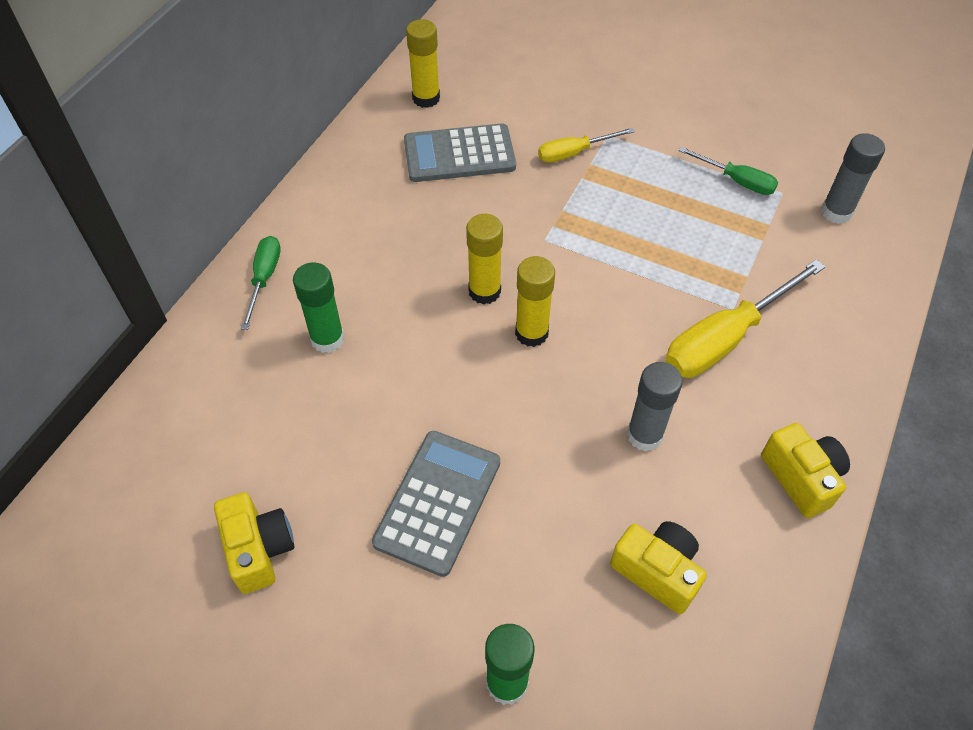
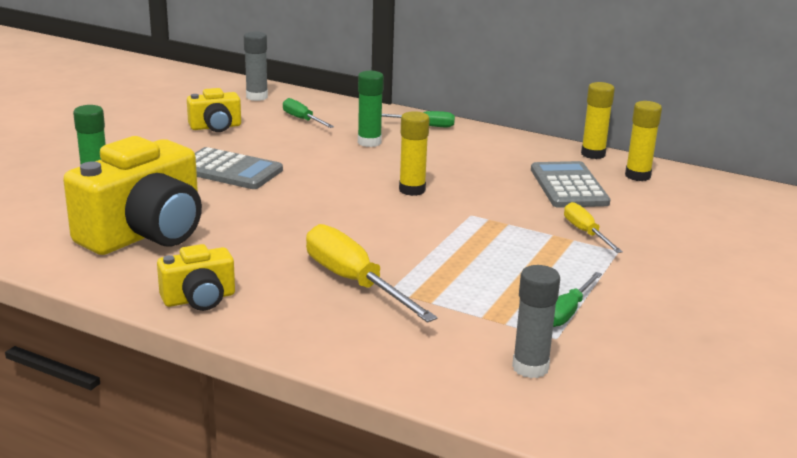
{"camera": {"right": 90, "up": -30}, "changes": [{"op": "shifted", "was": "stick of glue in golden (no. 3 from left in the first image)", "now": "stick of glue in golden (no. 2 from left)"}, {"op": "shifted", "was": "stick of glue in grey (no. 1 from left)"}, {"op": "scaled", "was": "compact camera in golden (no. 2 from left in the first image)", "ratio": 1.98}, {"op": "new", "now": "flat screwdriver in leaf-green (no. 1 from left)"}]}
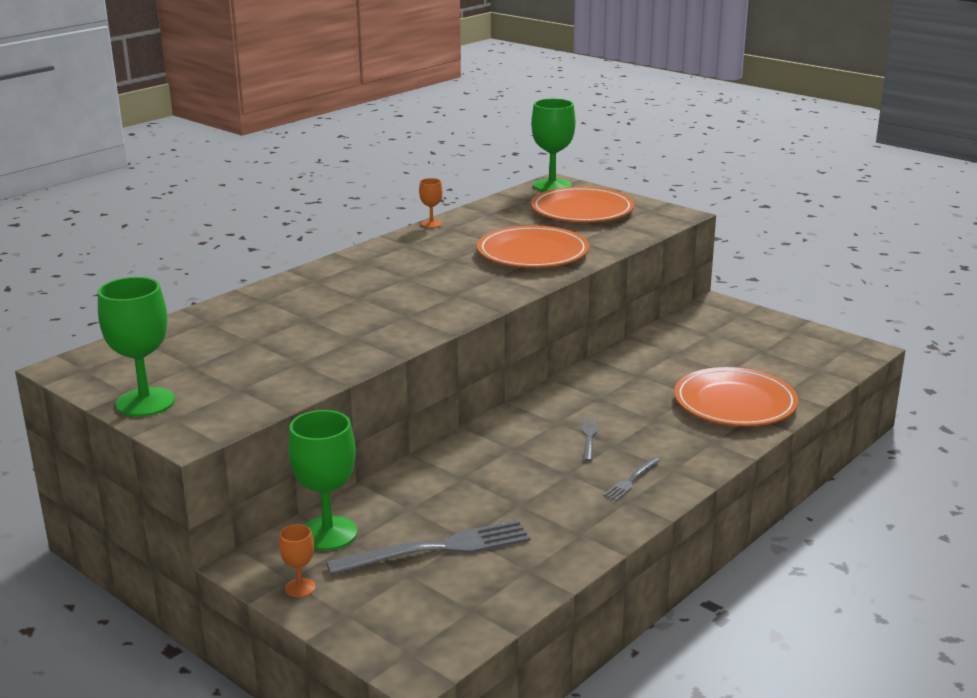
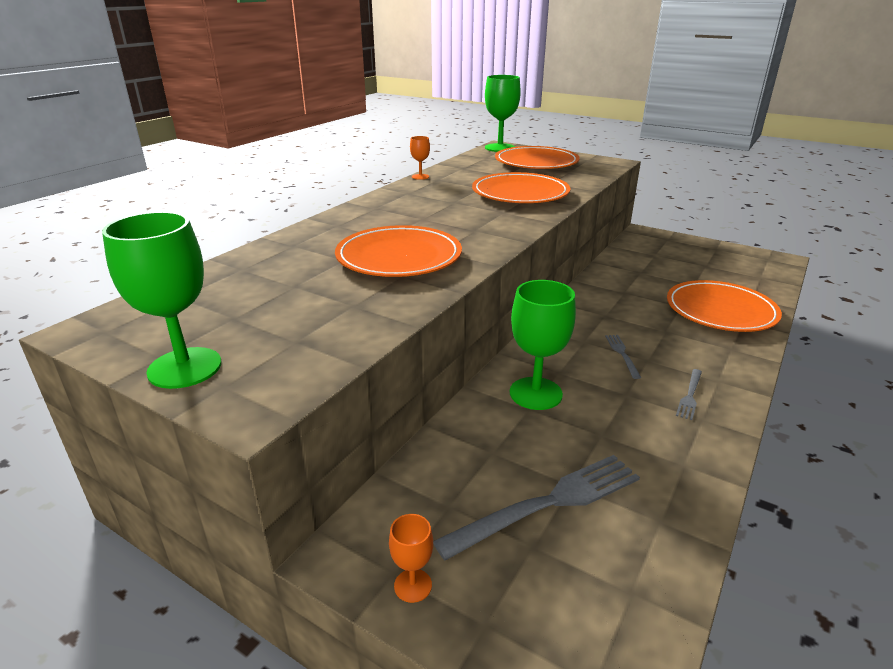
{"camera": {"right": -10, "up": 5}, "changes": [{"op": "shifted", "was": "wine glass in leaf-green (no. 2 from left in the first image)", "now": "wine glass in leaf-green (no. 3 from left)"}, {"op": "new", "now": "flat dish in orange-coloured (no. 1 from left)"}]}
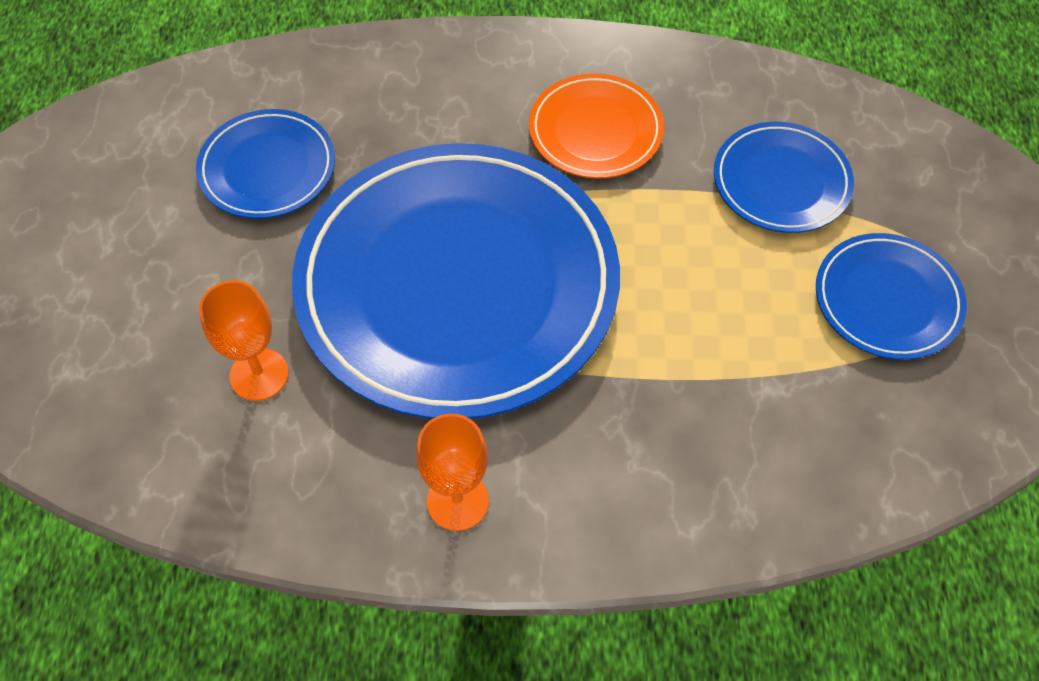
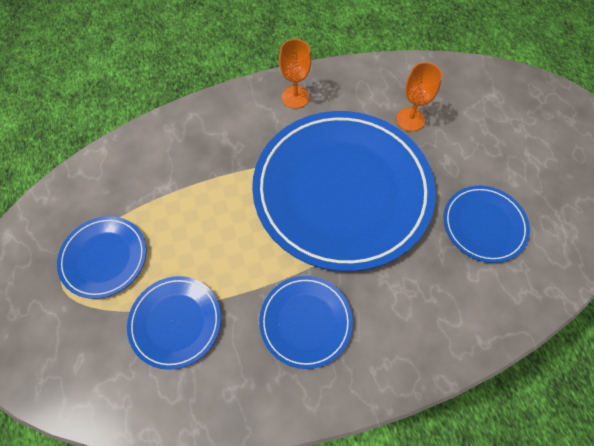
{"camera": {"right": 160, "up": 5}, "changes": [{"op": "repainted", "was": "flat dish in orange-coloured", "now": "flat dish in royal blue (no. 3 from left)"}]}
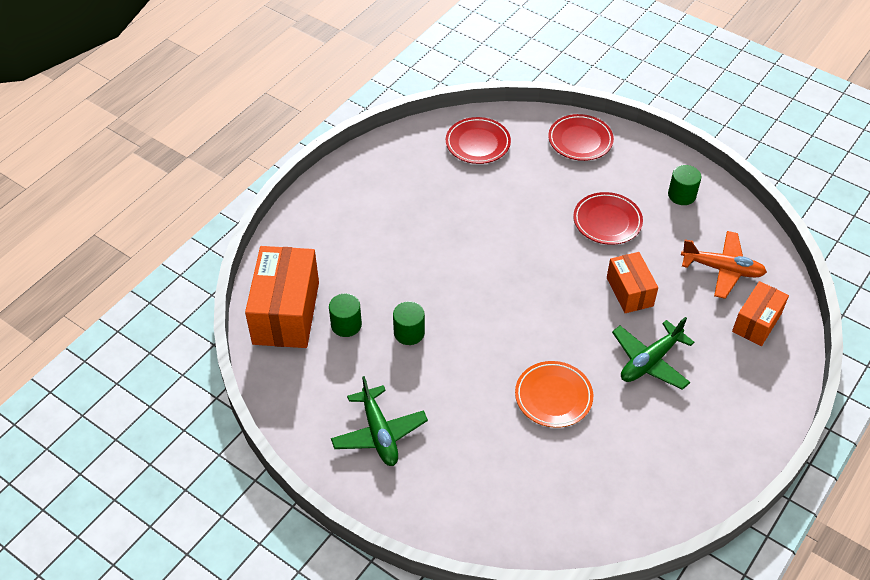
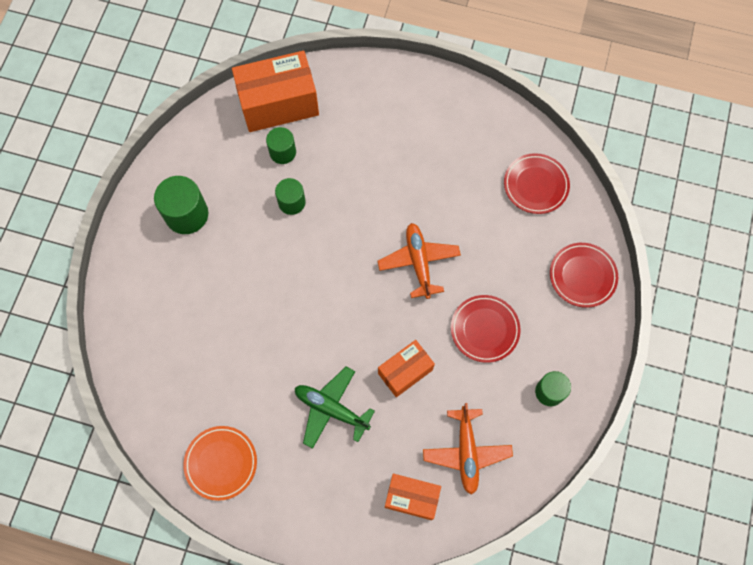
{"camera": {"right": 70, "up": 20}, "changes": [{"op": "shifted", "was": "flat dish in orange-coloured"}, {"op": "swapped", "was": "aeroplane in leaf-green (no. 1 from left)", "now": "solid cylinder in leaf-green (no. 1 from left)"}, {"op": "new", "now": "aeroplane in orange-coloured (no. 1 from left)"}]}
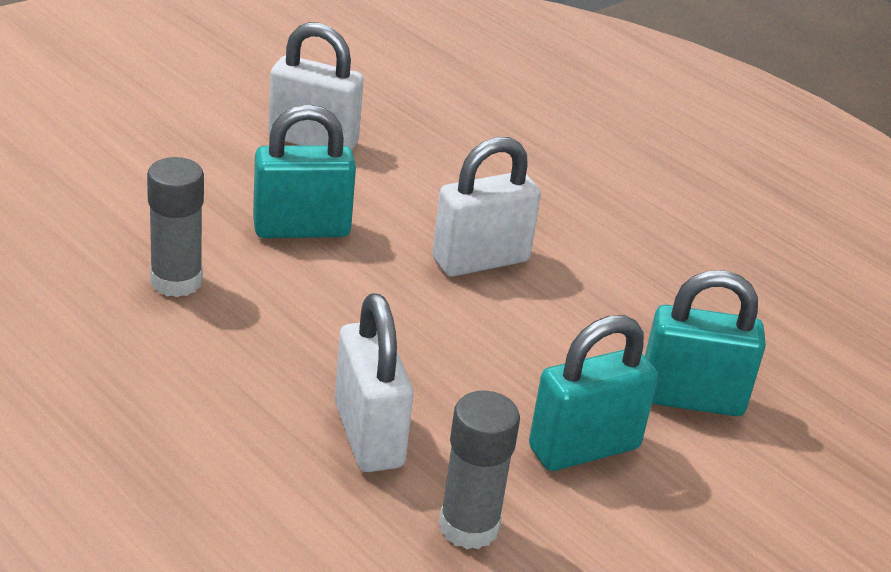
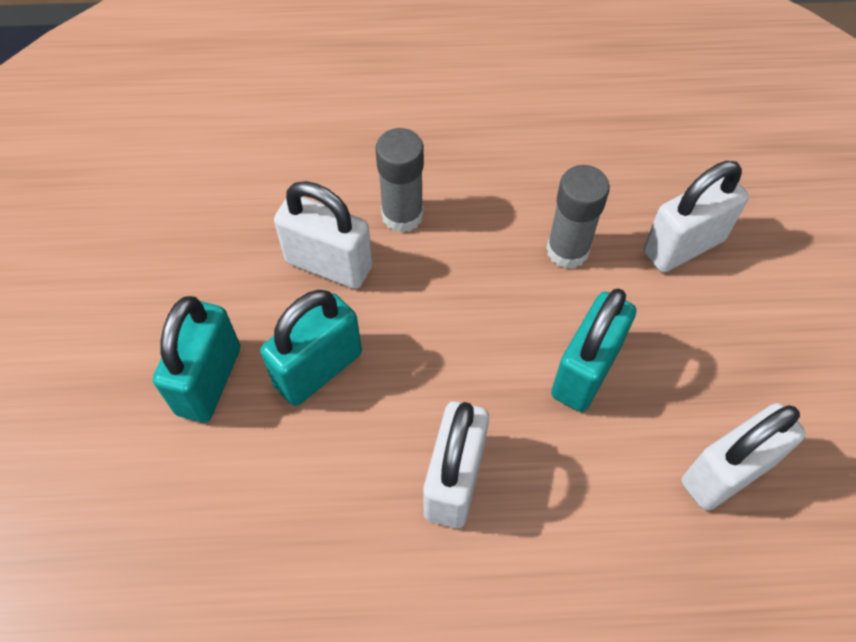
{"camera": {"right": 135, "up": 25}, "changes": [{"op": "shifted", "was": "padlock in teal (no. 3 from left in the first image)", "now": "padlock in teal (no. 2 from left)"}, {"op": "shifted", "was": "stick of glue in grey (no. 2 from left in the first image)", "now": "stick of glue in grey (no. 1 from left)"}, {"op": "new", "now": "padlock in snow-white (no. 3 from left)"}]}
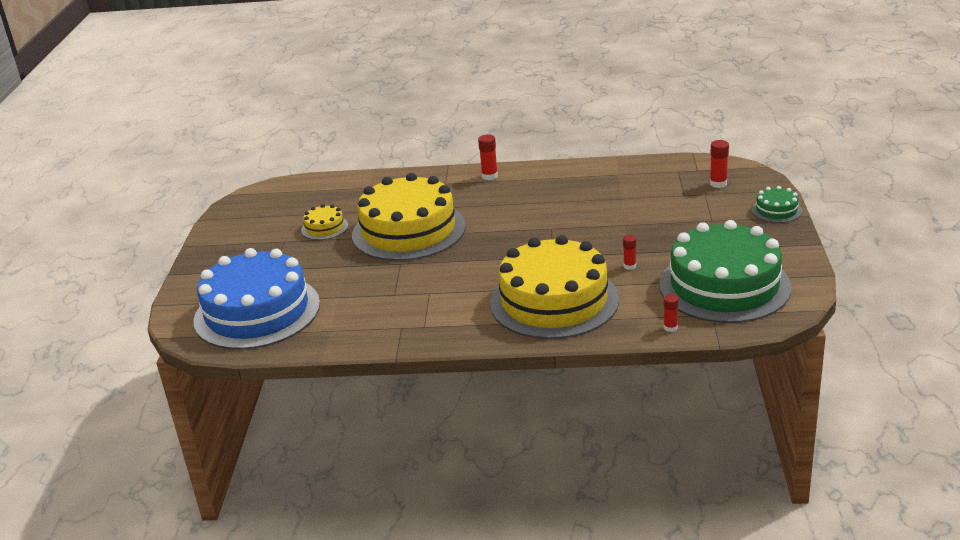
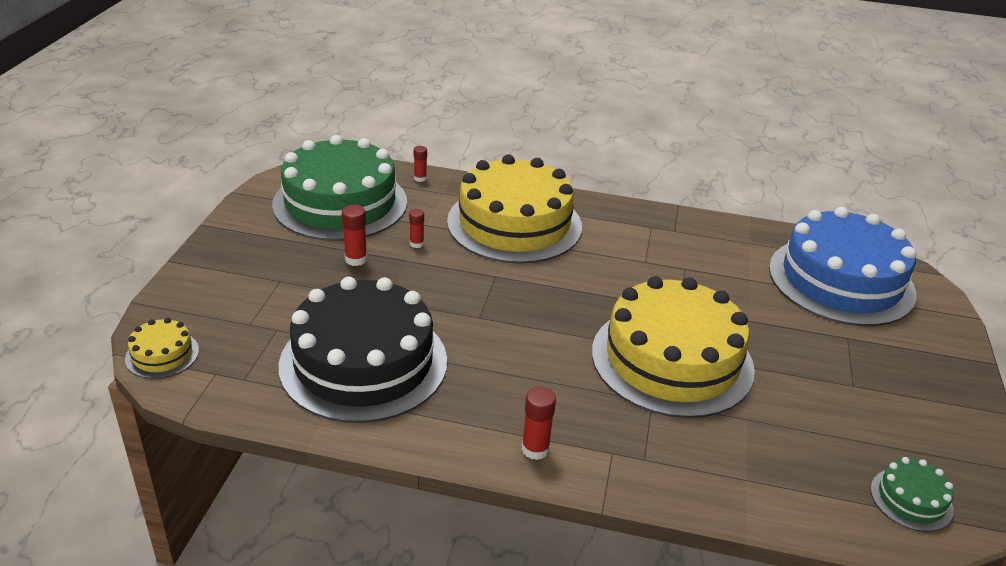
{"camera": {"right": -175, "up": 5}, "changes": [{"op": "shifted", "was": "stick of glue in scarlet (no. 4 from left in the first image)", "now": "stick of glue in scarlet (no. 1 from left)"}, {"op": "shifted", "was": "layer cake in leaf-green (no. 2 from left)"}, {"op": "shifted", "was": "layer cake in golden (no. 1 from left)"}, {"op": "new", "now": "layer cake in black"}]}
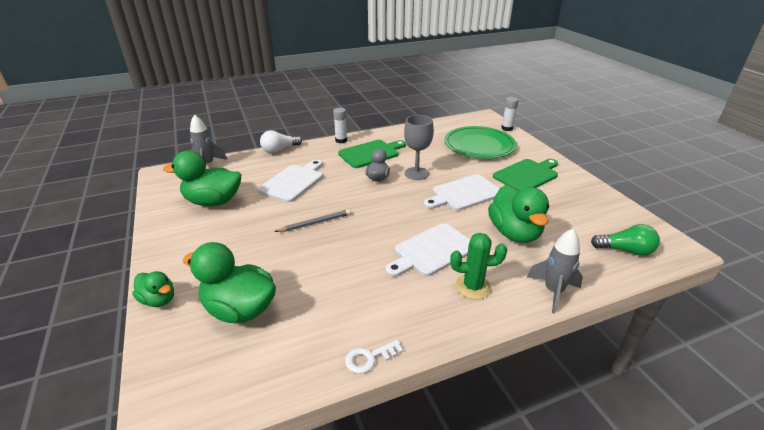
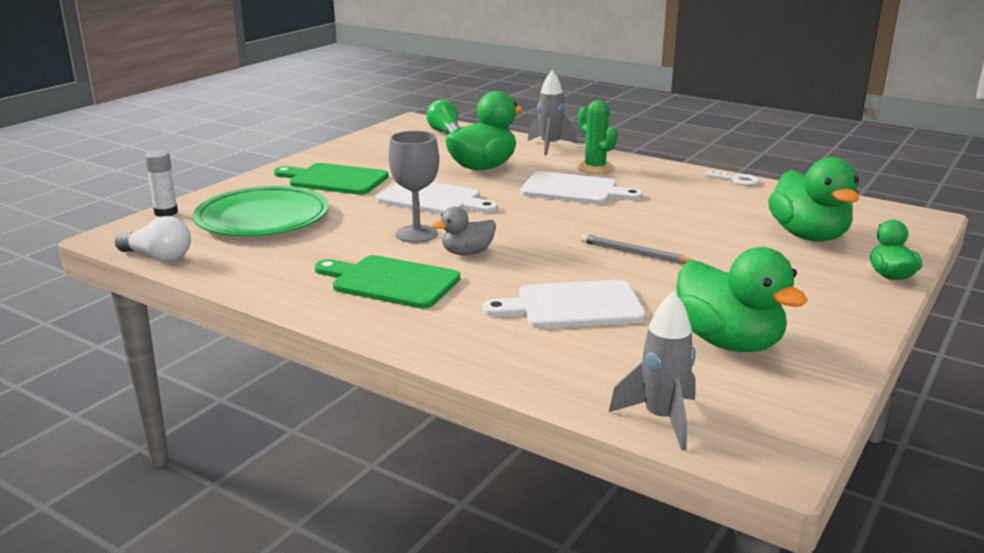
{"camera": {"right": -125, "up": -10}, "changes": [{"op": "gone", "was": "stick of glue in snow-white (no. 1 from left)"}, {"op": "shifted", "was": "light bulb in snow-white"}]}
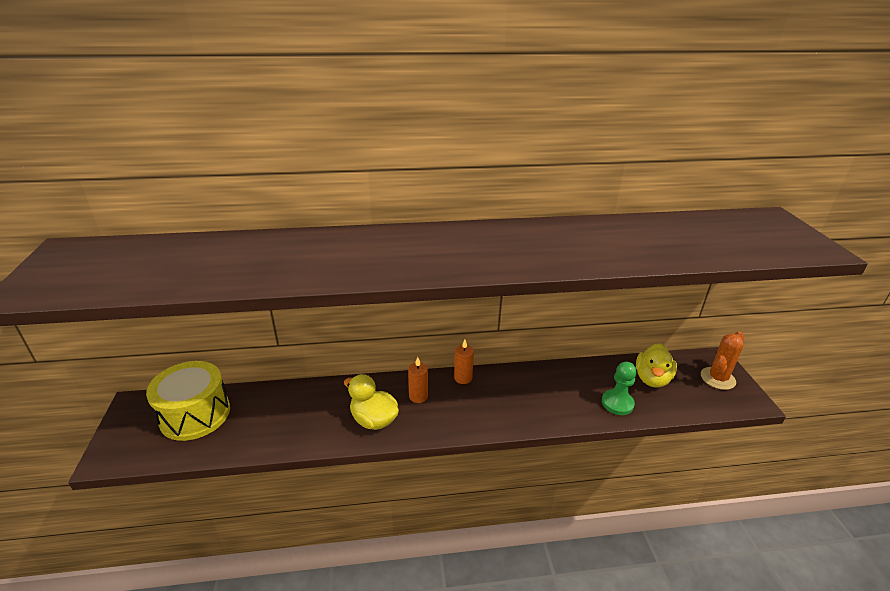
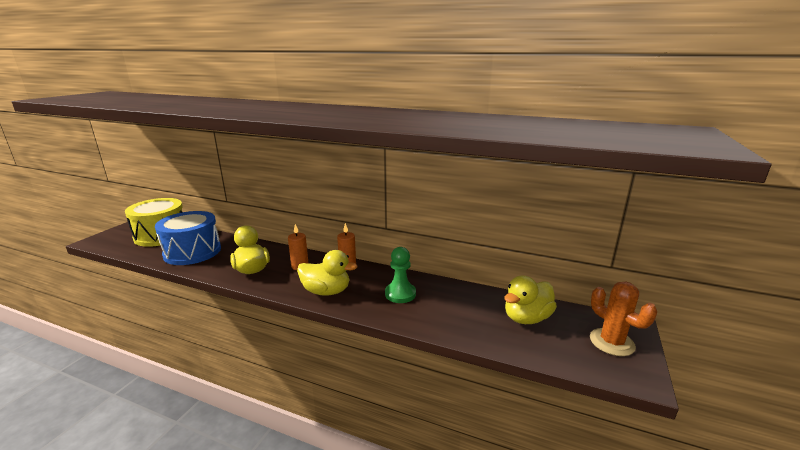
{"camera": {"right": 30, "up": -10}, "changes": [{"op": "rotated", "was": "prickly plant in orange-coloured", "clockwise": 75}, {"op": "shifted", "was": "pawn in leaf-green"}, {"op": "new", "now": "drum in royal blue"}, {"op": "new", "now": "toy duck in golden (no. 2 from left)"}]}
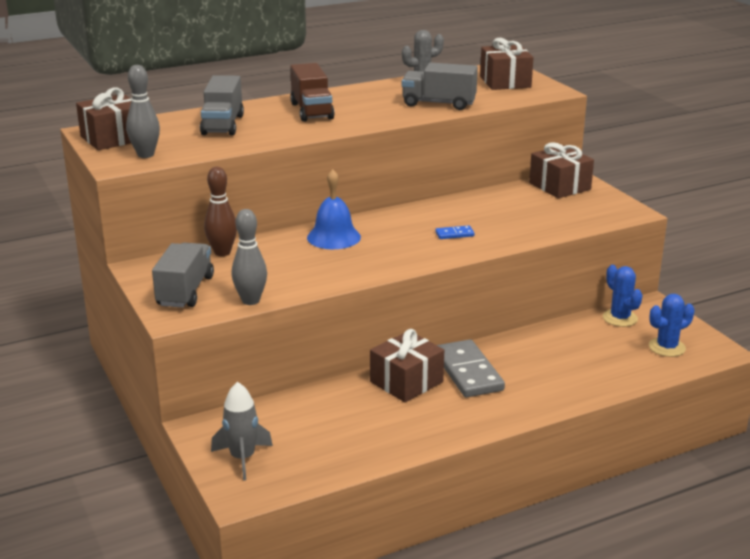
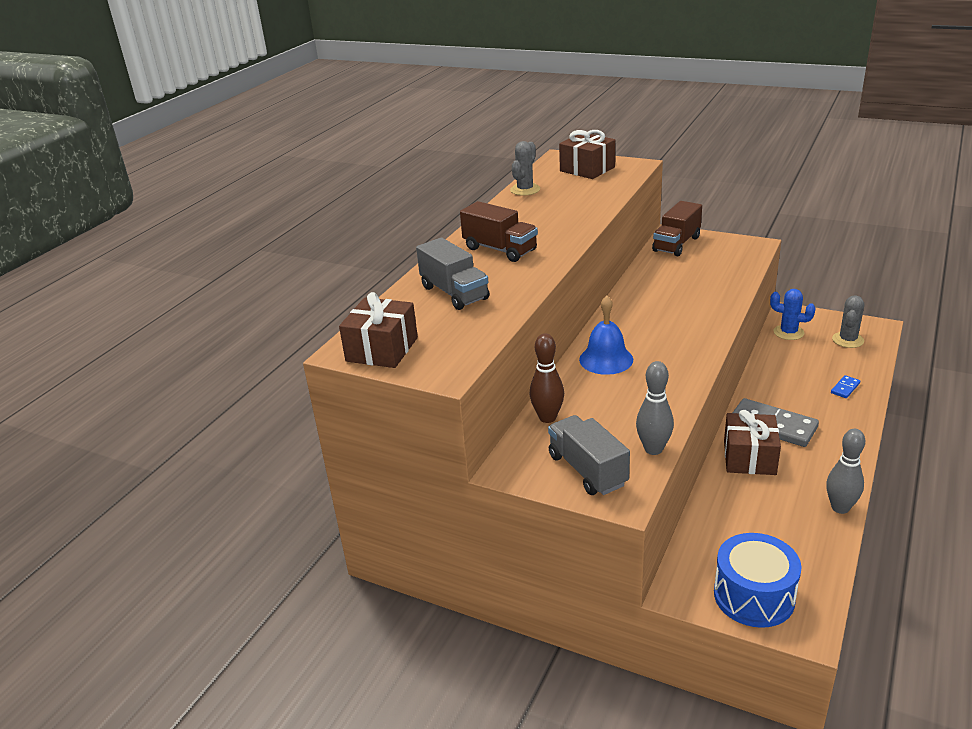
{"camera": {"right": -35, "up": 5}, "changes": [{"op": "gone", "was": "truck in grey (no. 3 from left)"}, {"op": "shifted", "was": "skittle in grey (no. 1 from left in the first image)", "now": "skittle in grey (no. 2 from left)"}, {"op": "swapped", "was": "gift in dark brown (no. 4 from left)", "now": "truck in dark brown (no. 2 from left)"}, {"op": "shifted", "was": "domino tile in royal blue"}, {"op": "repainted", "was": "prickly plant in royal blue (no. 2 from left)", "now": "prickly plant in grey (no. 2 from left)"}, {"op": "swapped", "was": "rocket in grey", "now": "drum in royal blue"}]}
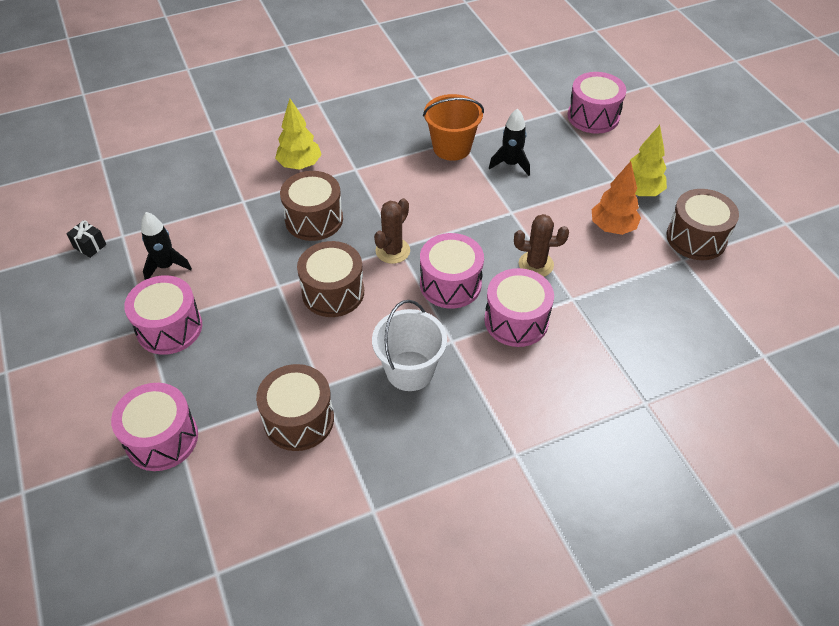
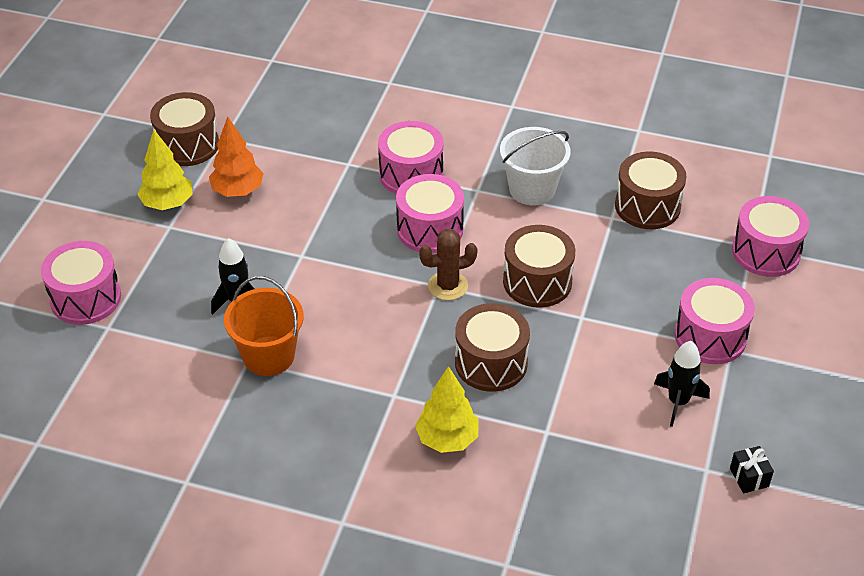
{"camera": {"right": -140, "up": -5}, "changes": [{"op": "gone", "was": "prickly plant in dark brown (no. 2 from left)"}]}
